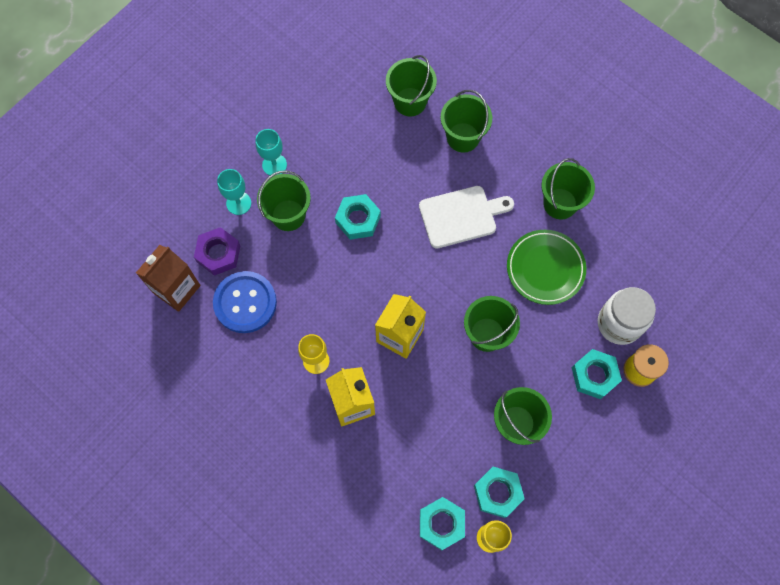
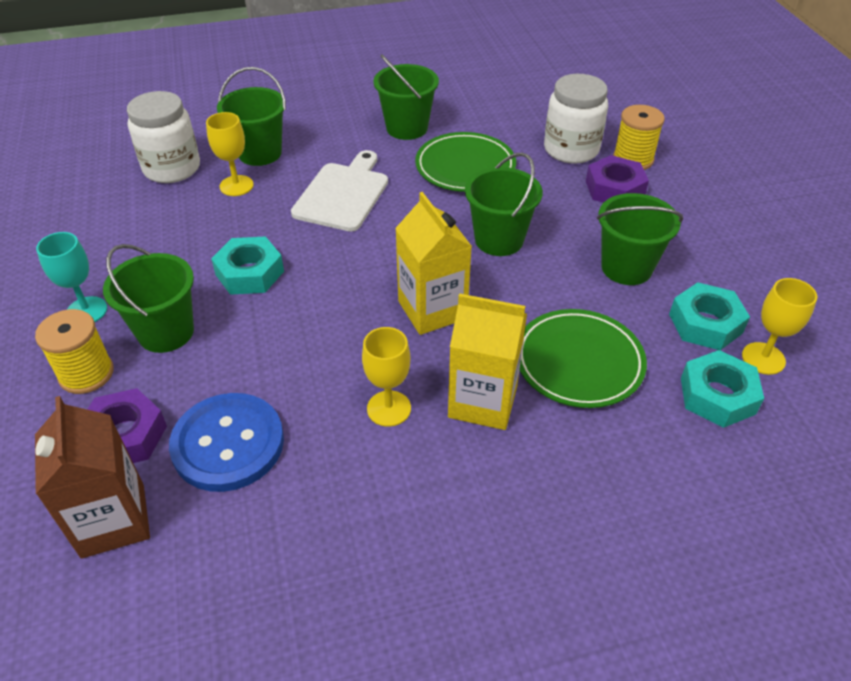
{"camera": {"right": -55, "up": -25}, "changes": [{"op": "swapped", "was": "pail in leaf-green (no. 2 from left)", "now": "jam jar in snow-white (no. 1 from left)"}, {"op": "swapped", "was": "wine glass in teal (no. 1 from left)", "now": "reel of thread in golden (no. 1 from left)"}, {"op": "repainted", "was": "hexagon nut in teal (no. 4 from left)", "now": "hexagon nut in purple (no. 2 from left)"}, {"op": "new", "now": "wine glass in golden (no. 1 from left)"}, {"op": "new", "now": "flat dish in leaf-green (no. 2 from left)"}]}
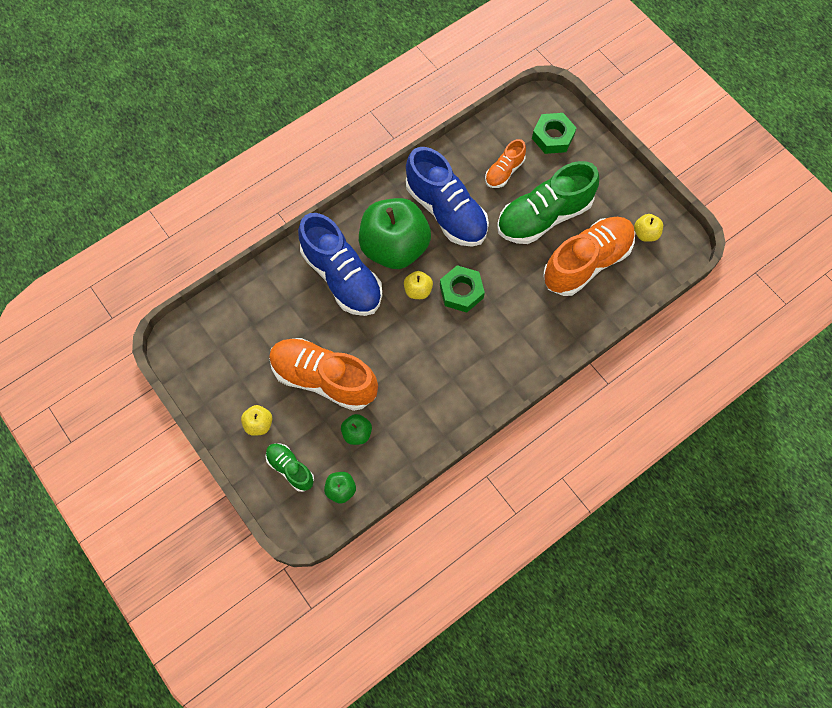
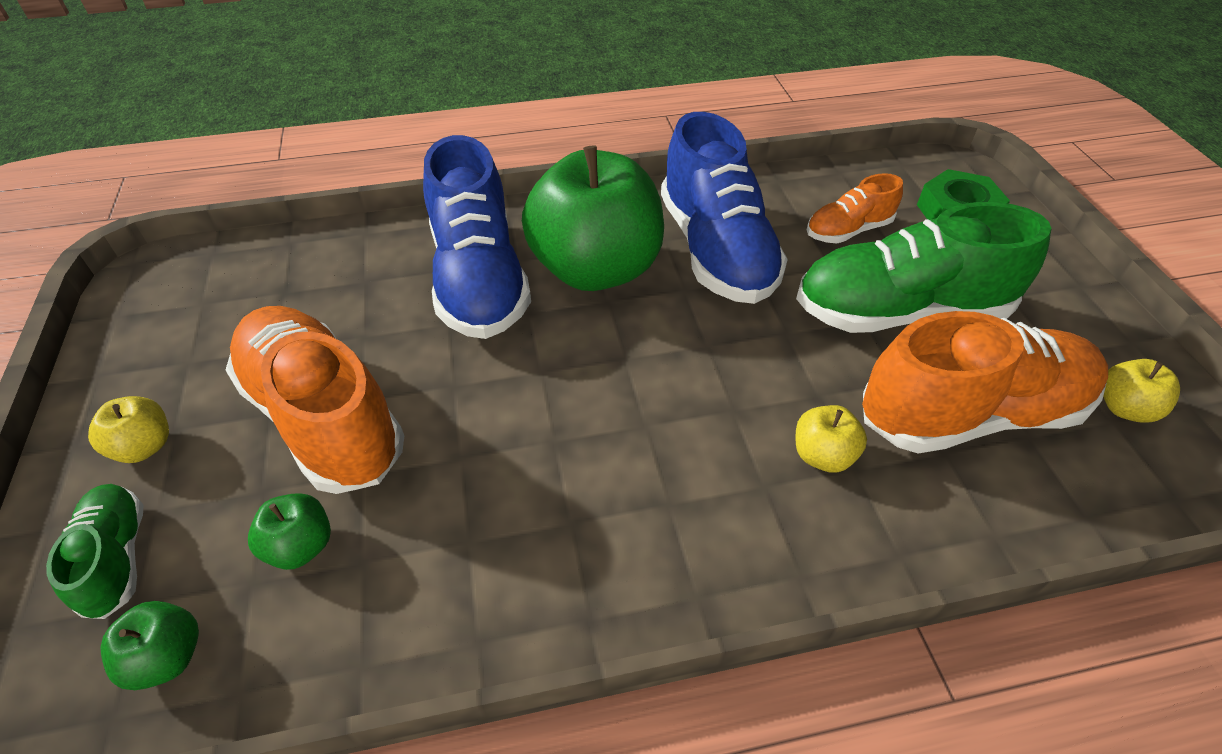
{"camera": {"right": 25, "up": -20}, "changes": [{"op": "gone", "was": "hexagon nut in leaf-green (no. 1 from left)"}, {"op": "shifted", "was": "toy apple in golden (no. 2 from left)"}]}
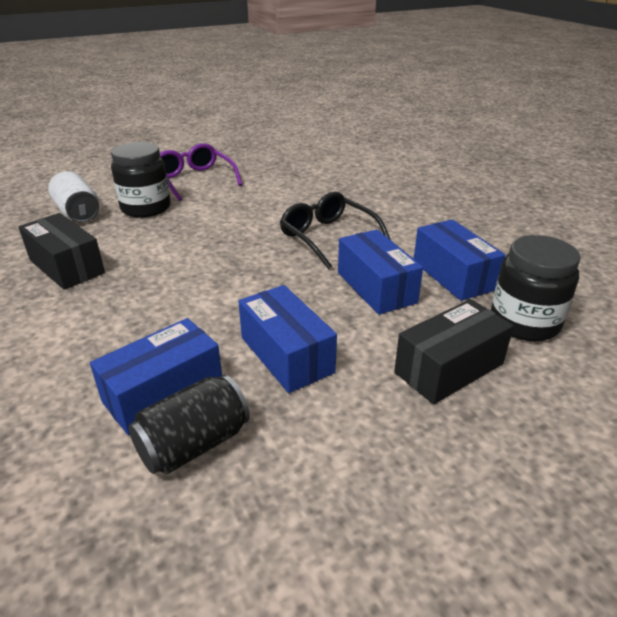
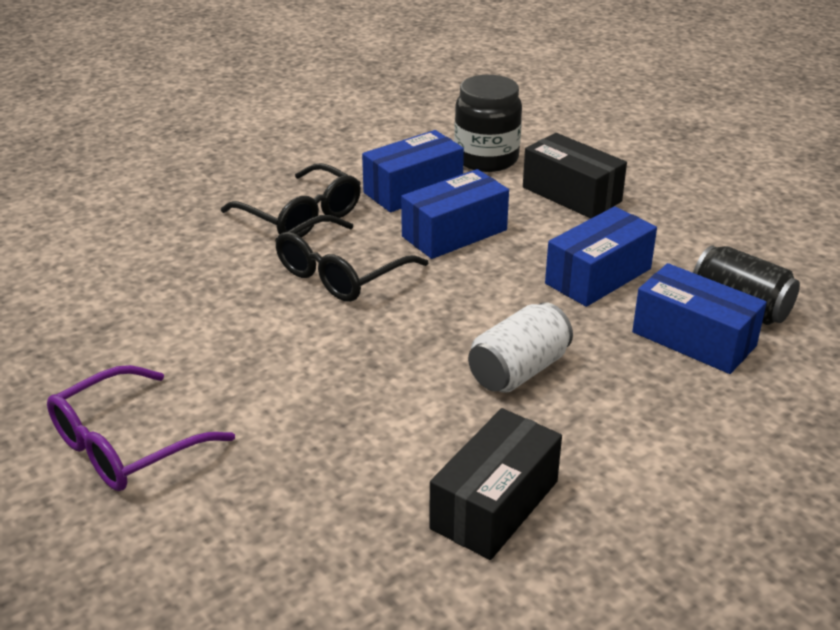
{"camera": {"right": -100, "up": 0}, "changes": [{"op": "gone", "was": "jam jar in black (no. 1 from left)"}, {"op": "shifted", "was": "soda can in snow-white"}, {"op": "new", "now": "spectacles in black (no. 1 from left)"}]}
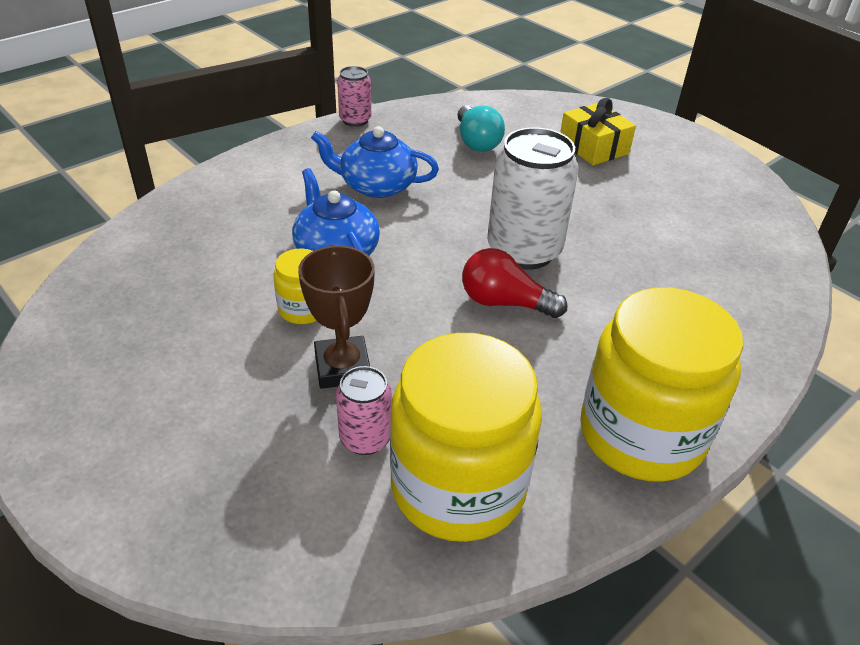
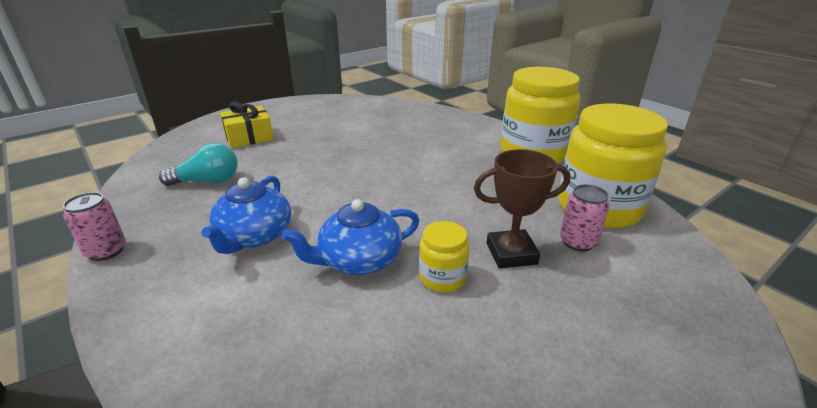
{"camera": {"right": -85, "up": -10}, "changes": [{"op": "gone", "was": "soda can in snow-white"}, {"op": "gone", "was": "light bulb in scarlet"}]}
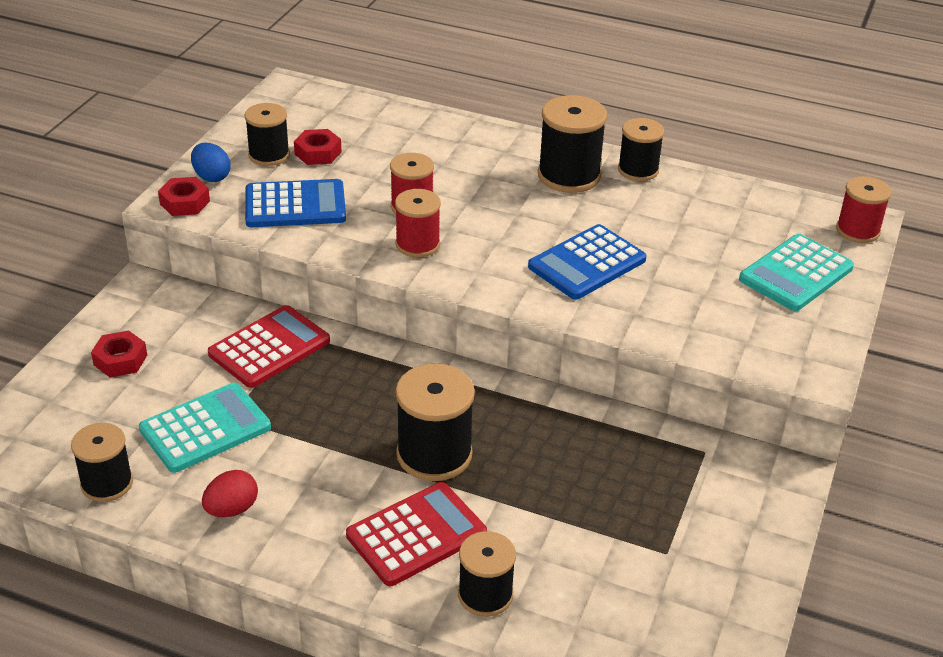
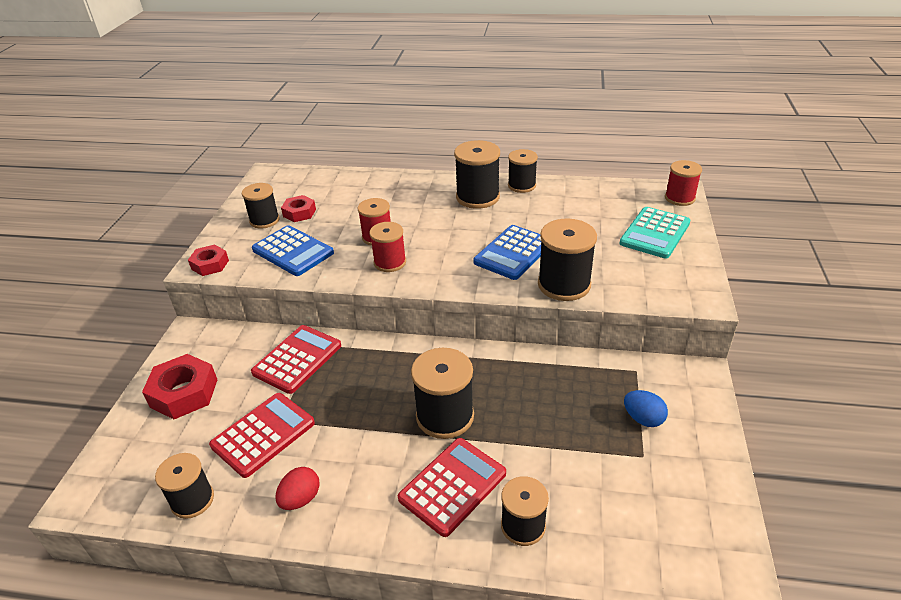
{"camera": {"right": -10, "up": 0}, "changes": [{"op": "shifted", "was": "egg in royal blue"}, {"op": "rotated", "was": "calculator in royal blue (no. 1 from left)", "clockwise": 60}, {"op": "scaled", "was": "hexagon nut in scarlet (no. 1 from left)", "ratio": 1.64}, {"op": "repainted", "was": "calculator in teal (no. 1 from left)", "now": "calculator in scarlet (no. 1 from left)"}, {"op": "new", "now": "reel of thread in black (no. 7 from left)"}]}
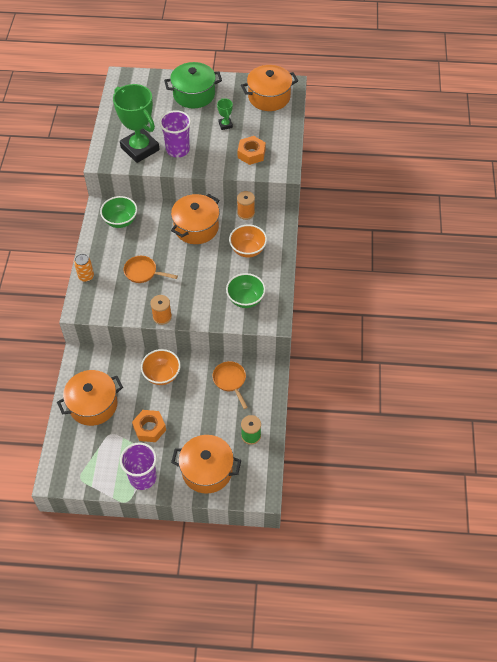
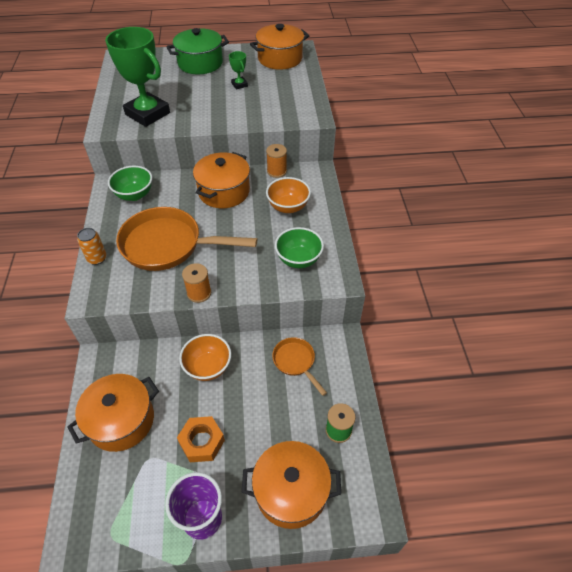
{"camera": {"right": -10, "up": -5}, "changes": [{"op": "gone", "was": "cup in purple (no. 2 from left)"}, {"op": "gone", "was": "hexagon nut in orange-coloured (no. 2 from left)"}, {"op": "scaled", "was": "frying pan in orange-coloured (no. 1 from left)", "ratio": 2.02}]}
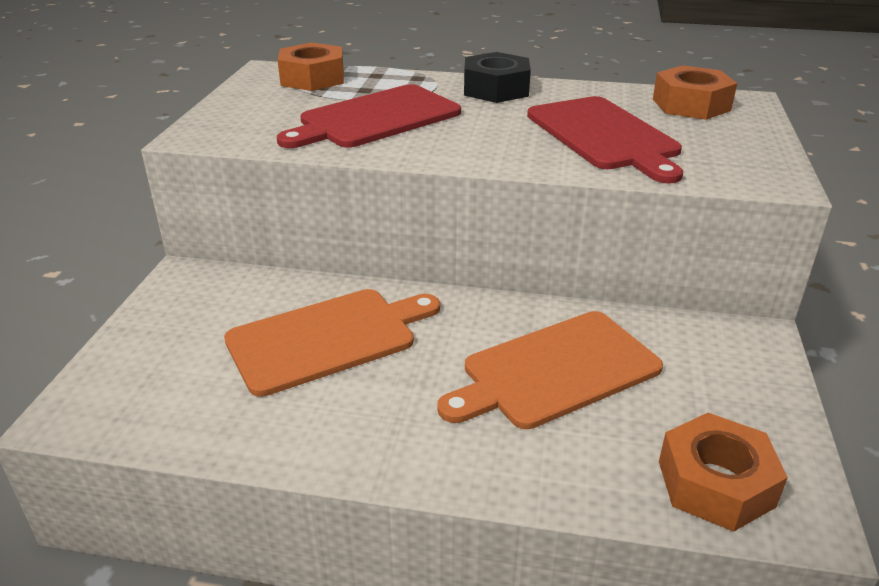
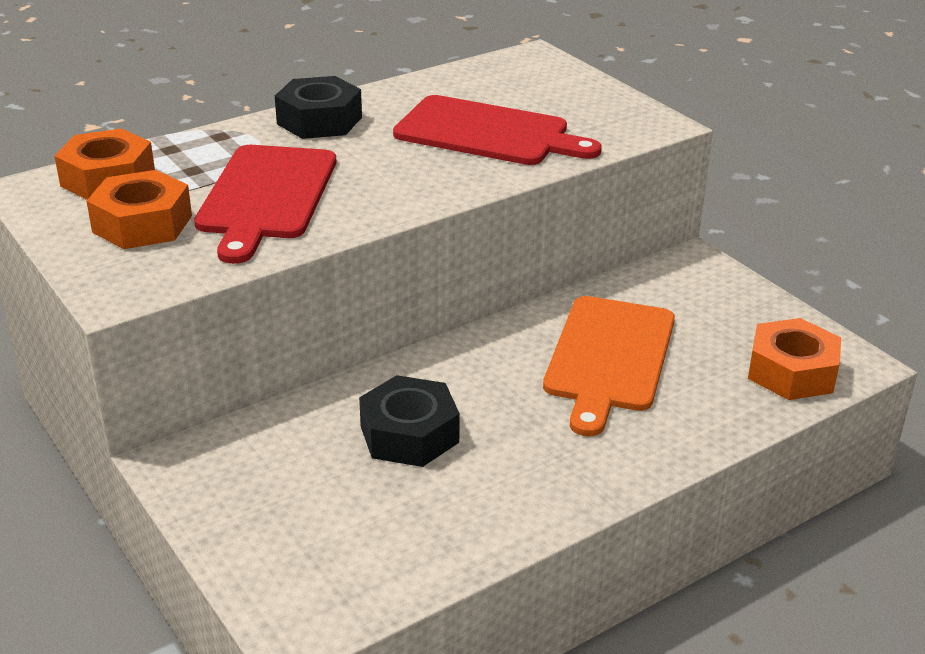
{"camera": {"right": -45, "up": 0}, "changes": [{"op": "shifted", "was": "hexagon nut in orange-coloured (no. 2 from left)"}, {"op": "swapped", "was": "chopping board in orange-coloured (no. 1 from left)", "now": "hexagon nut in black (no. 2 from left)"}]}
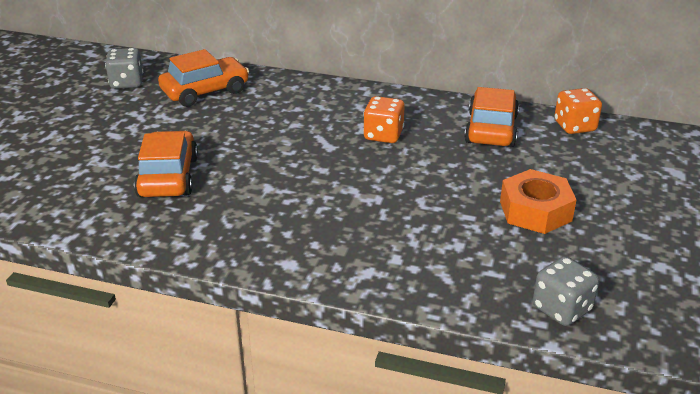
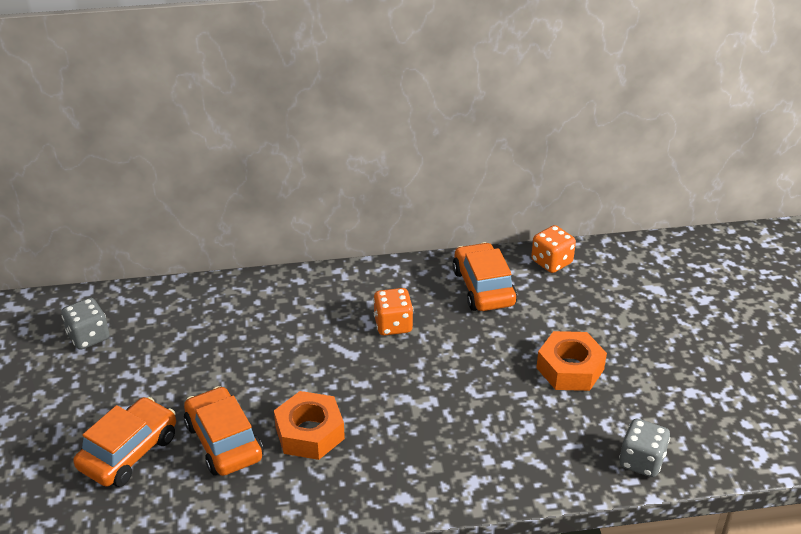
{"camera": {"right": -25, "up": 5}, "changes": [{"op": "shifted", "was": "toy car in orange-coloured (no. 2 from left in the first image)", "now": "toy car in orange-coloured (no. 1 from left)"}, {"op": "new", "now": "hexagon nut in orange-coloured (no. 1 from left)"}]}
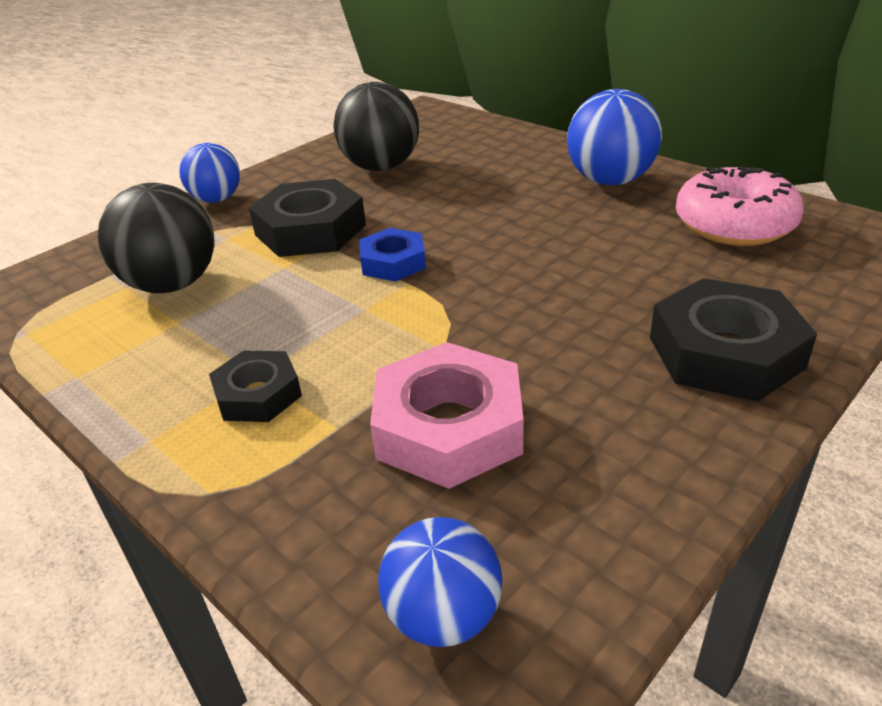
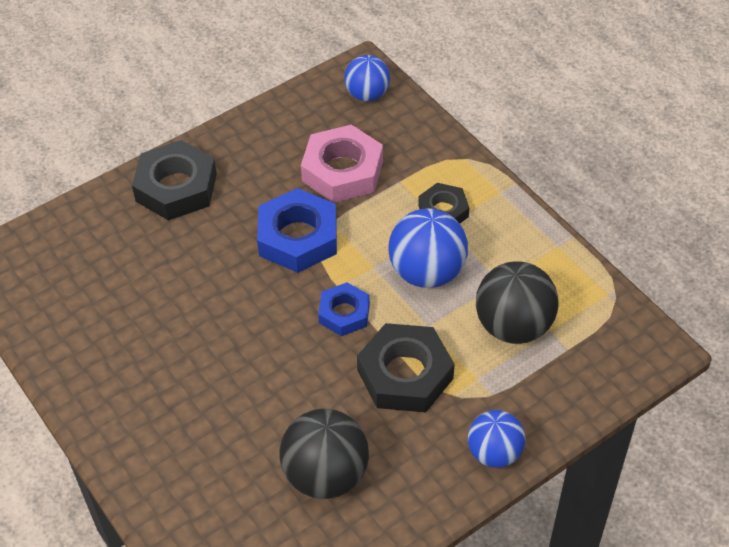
{"camera": {"right": -170, "up": 15}, "changes": [{"op": "shifted", "was": "ball in royal blue (no. 3 from left in the first image)", "now": "ball in royal blue (no. 2 from left)"}, {"op": "gone", "was": "donut in rosy"}, {"op": "new", "now": "hexagon nut in royal blue (no. 1 from left)"}]}
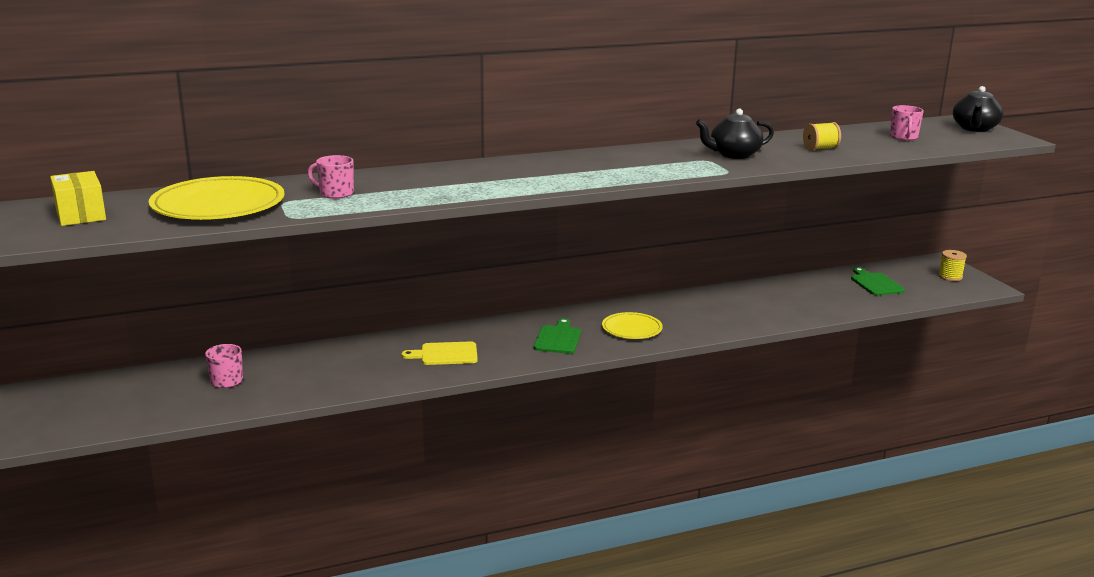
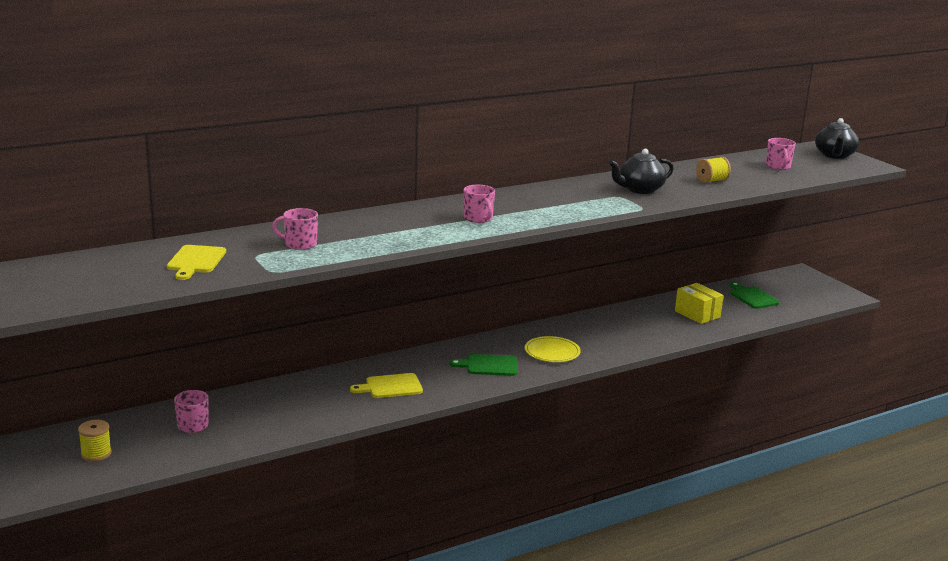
{"camera": {"right": -10, "up": 0}, "changes": [{"op": "shifted", "was": "package in golden"}, {"op": "swapped", "was": "flat dish in golden (no. 1 from left)", "now": "chopping board in golden (no. 1 from left)"}, {"op": "shifted", "was": "reel of thread in golden (no. 2 from left in the first image)", "now": "reel of thread in golden (no. 1 from left)"}, {"op": "rotated", "was": "chopping board in leaf-green (no. 1 from left)", "clockwise": -90}, {"op": "new", "now": "mug in rosy (no. 3 from left)"}]}
